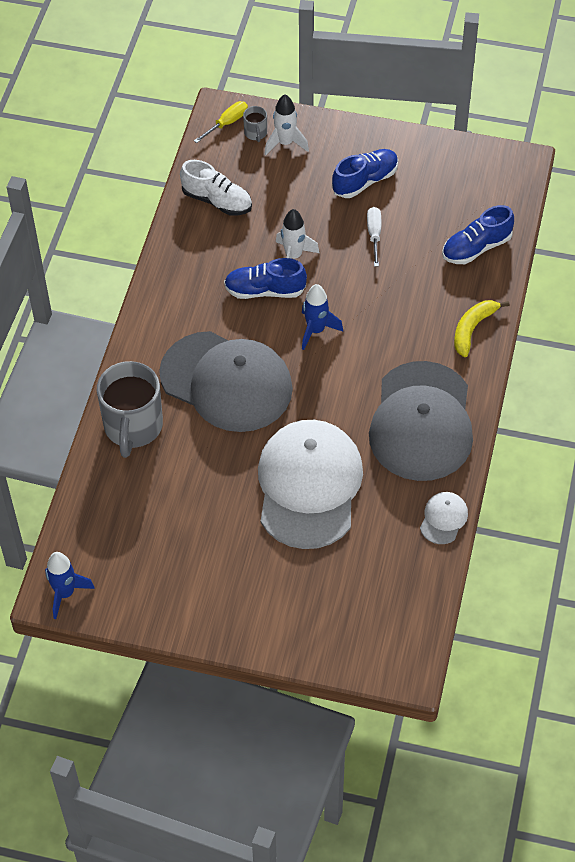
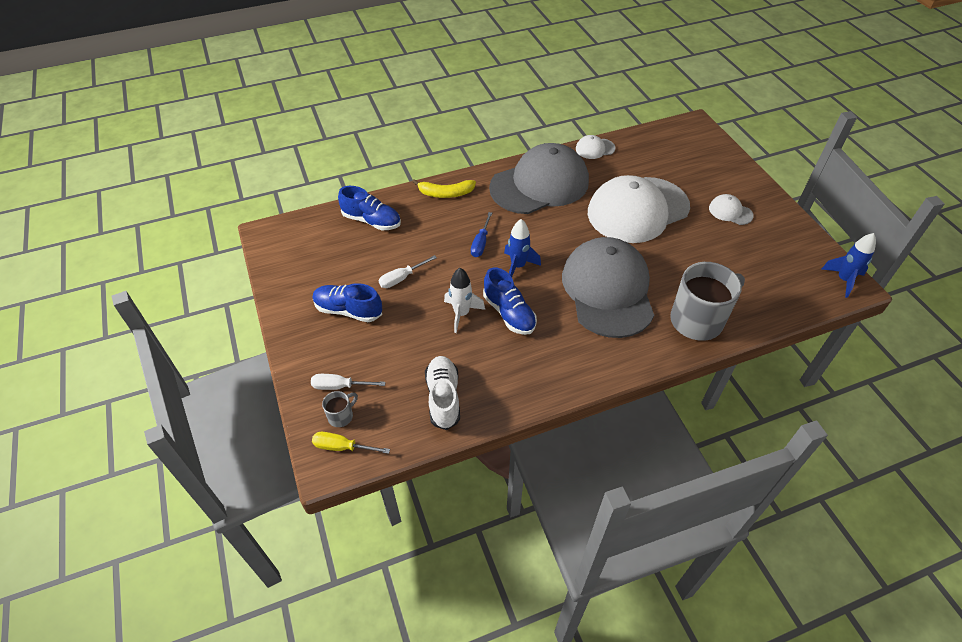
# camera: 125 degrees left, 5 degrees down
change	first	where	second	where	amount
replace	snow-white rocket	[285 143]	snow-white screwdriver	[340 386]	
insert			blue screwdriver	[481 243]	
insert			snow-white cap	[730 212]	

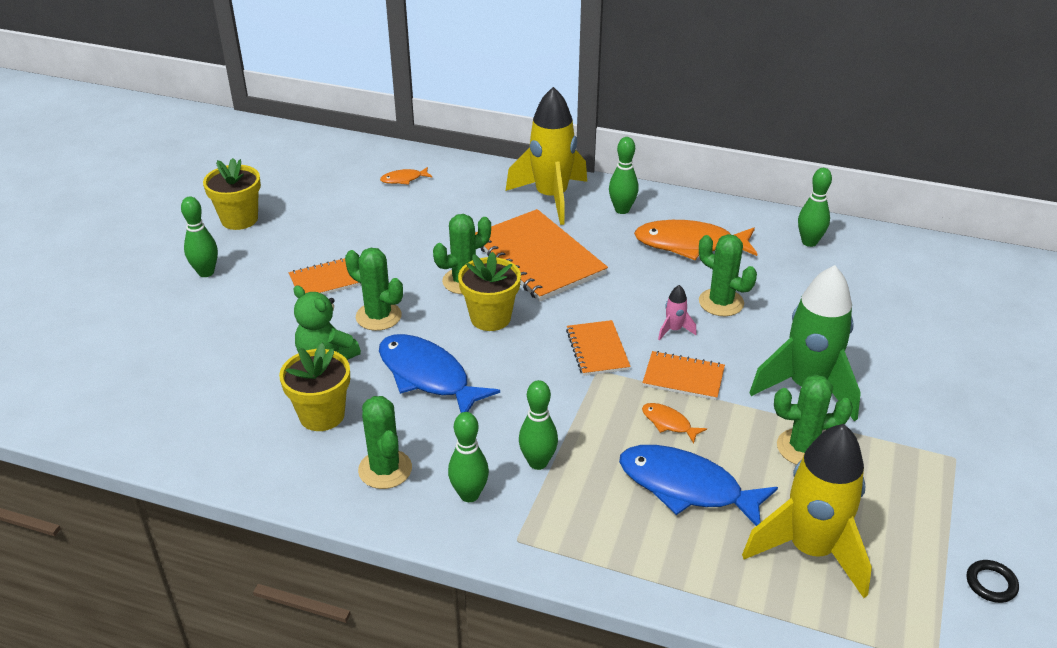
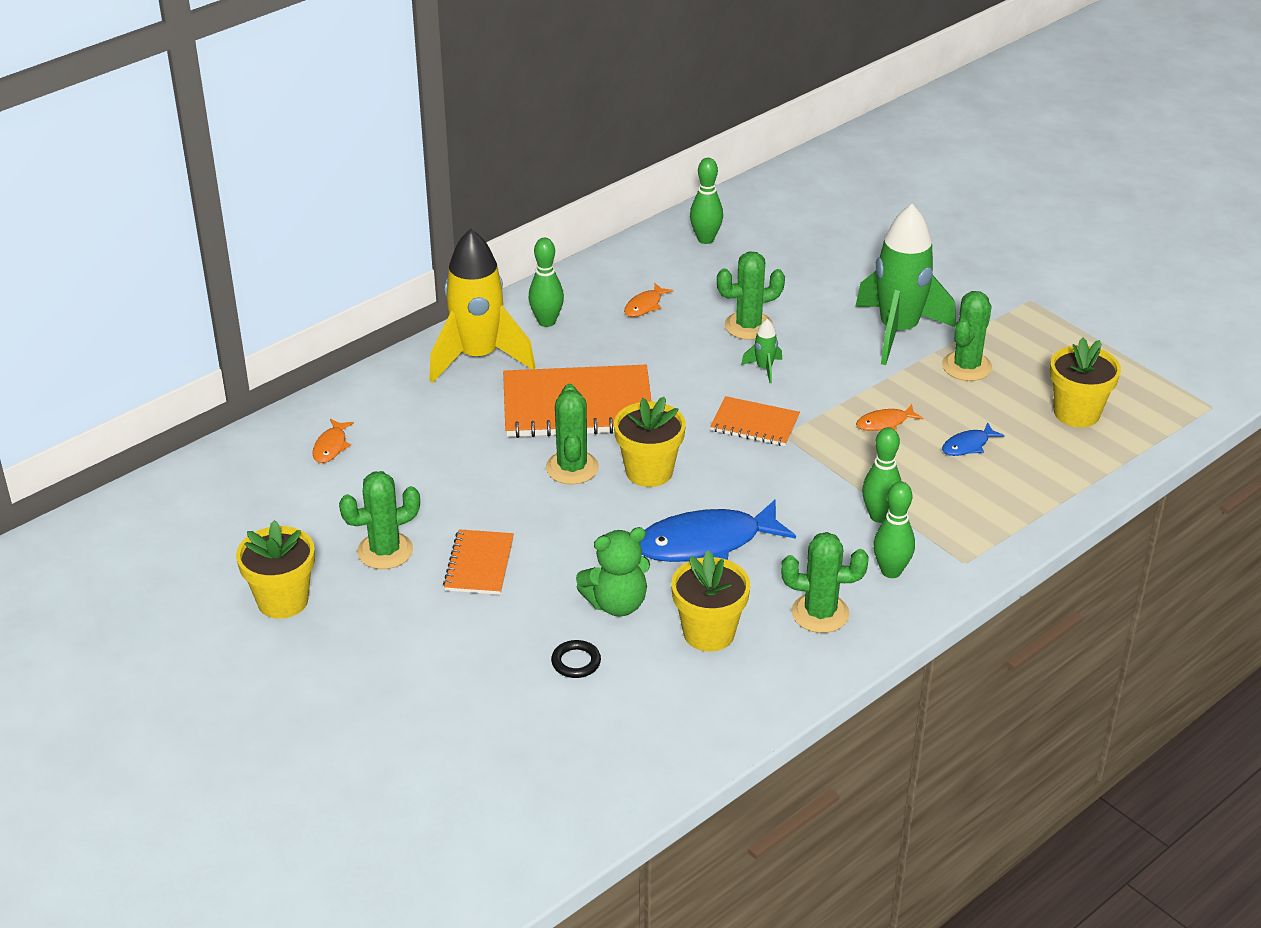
# camera: 60 degrees left, 0 degrees up
change	first	where	second	where	amount
delete	leaf-green bowling pin	[206 272]			
move	leaf-green prickly plant	[378 316]		[385 551]	
resize	blue toy fish	[686 487]		[968 445]	x0.46
resize	bright orange toy fish	[690 244]		[645 306]	x0.46
delete	bright orange notebook	[683 377]			
recolor	rose-pink rocket	[674 330]	leaf-green rocket	[764 368]	
replace	bright yellow rocket	[811 550]	bright yellow flower pot	[1076 413]	
move	jet-black hoop	[991 584]		[576 662]	

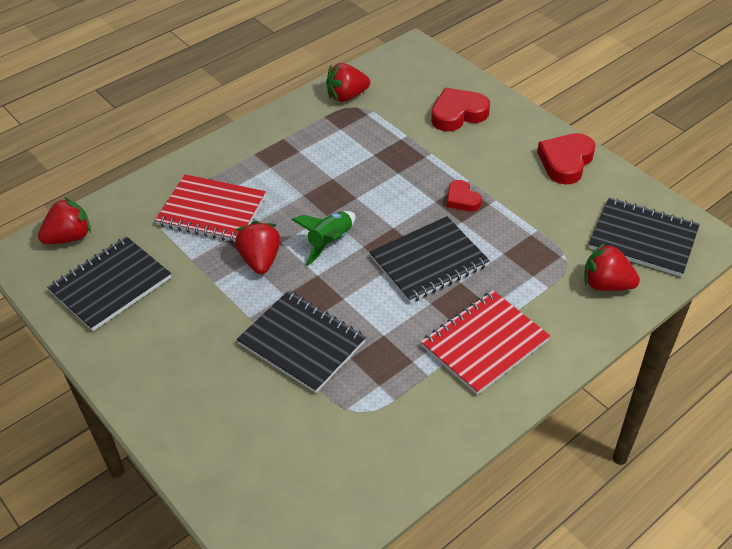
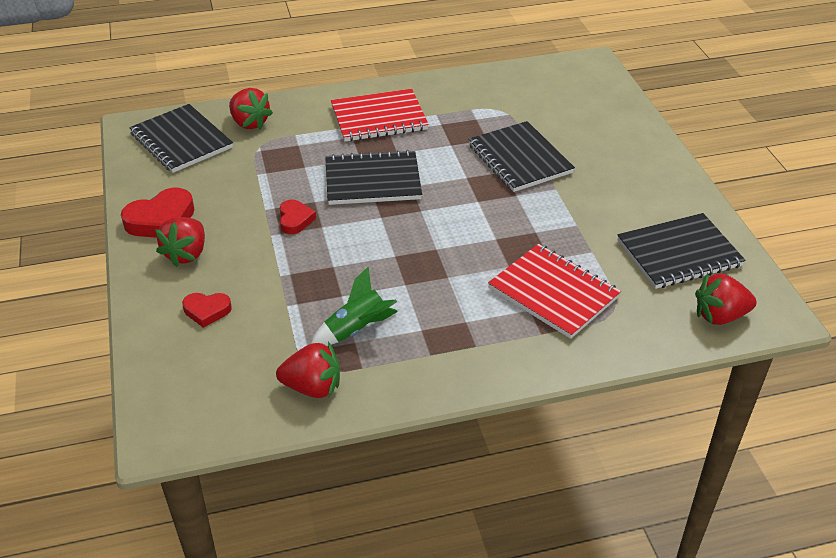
# camera: 155 degrees left, 5 degrees down
change	first	where	second	where	amount
move	scarlet toy strawberry	[260 260]		[186 254]	
move	leaf-green rocket	[330 242]		[356 330]	
resize	scarlet heart	[458 114]		[207 311]	x0.60

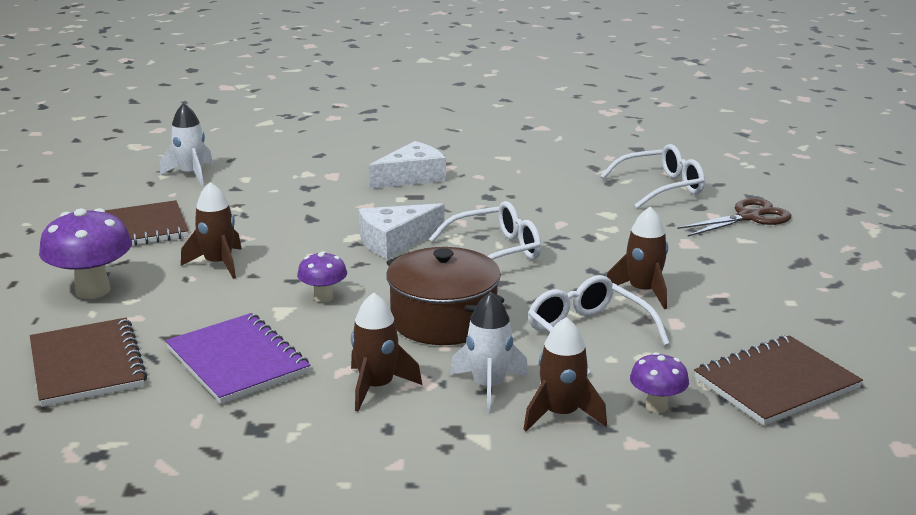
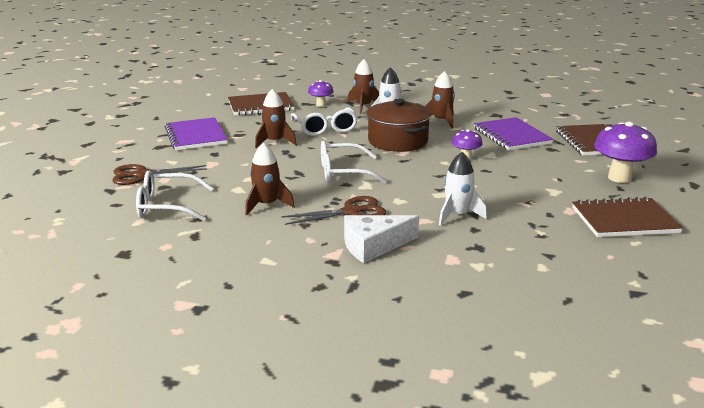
# camera: 165 degrees left, 0 degrees up
change	first	where	second	where	amount
move	snow-white rocket	[191 174]		[457 215]	
move	dark brown rocket	[218 264]		[267 205]	
delete	snow-white piece of cheese	[395 241]			
insert			purple notebook	[196 136]	
insert			dark brown pair of scissors	[351 212]	

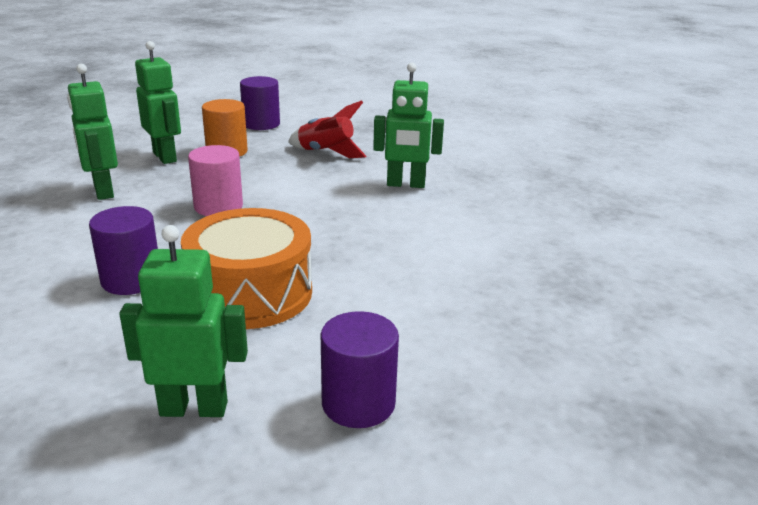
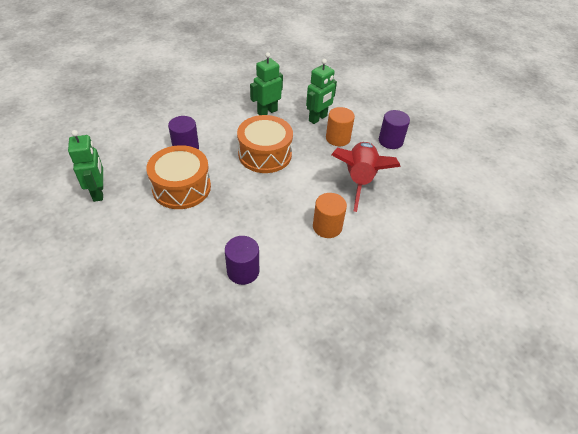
# camera: 75 degrees right, 20 degrees up
change	first	where	second	where	amount
replace	rose-pink cylinder shape	[218 206]	bright orange drum	[265 154]	
resize	scarlet rocket	[326 153]		[359 180]	x1.60
move	purple cylinder shape	[358 403]		[243 271]	
replace	leaf-green robot	[405 184]	bright orange cylinder shape	[327 227]	

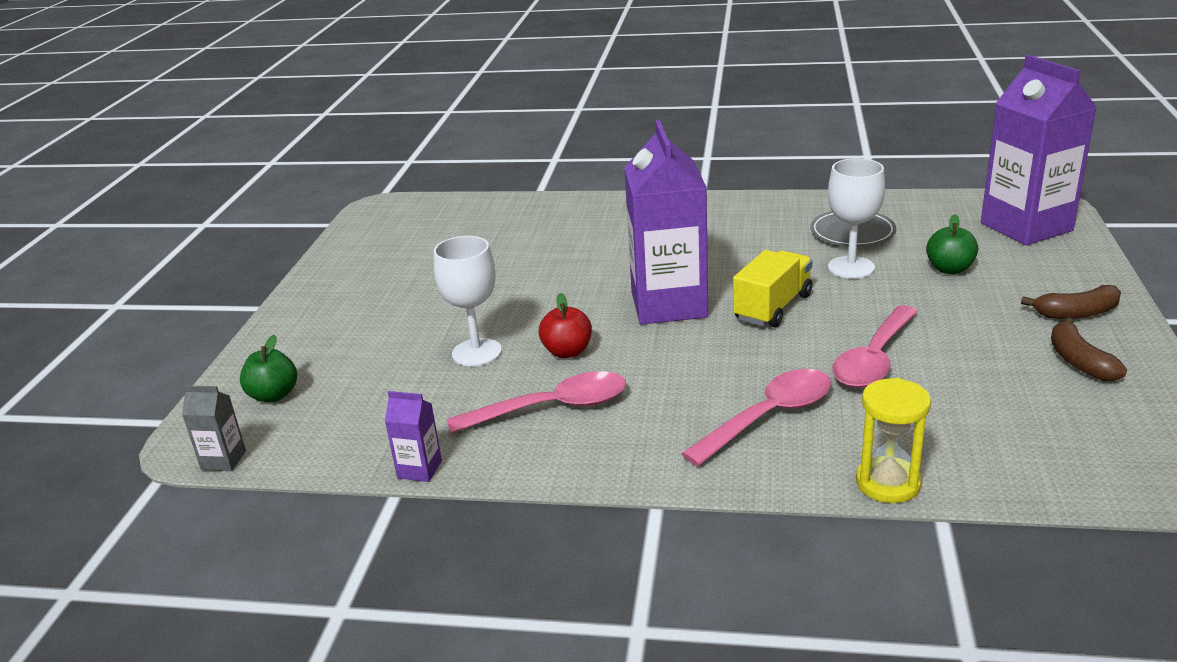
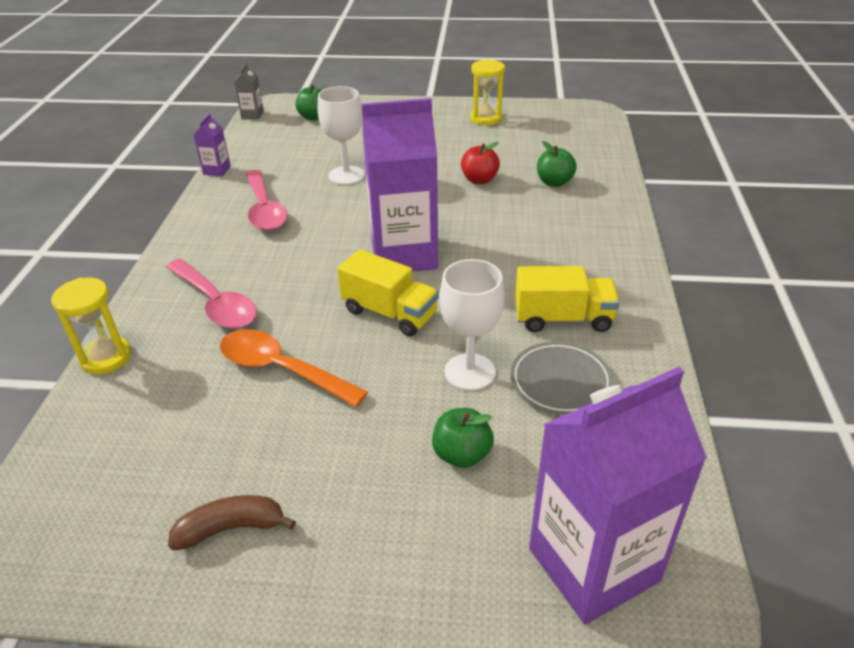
# camera: 85 degrees right, 10 degrees up
change	first	where	second	where	amount
move	scarlet apple	[567 352]		[479 180]	
recolor	rose-pink tablespoon	[874 359]	bright orange tablespoon	[281 369]	
delete	dark brown toy banana	[1076 313]			
insert			bright yellow sandglass	[486 118]	
insert			bright yellow truck	[563 319]	
insert			leaf-green apple	[554 182]	

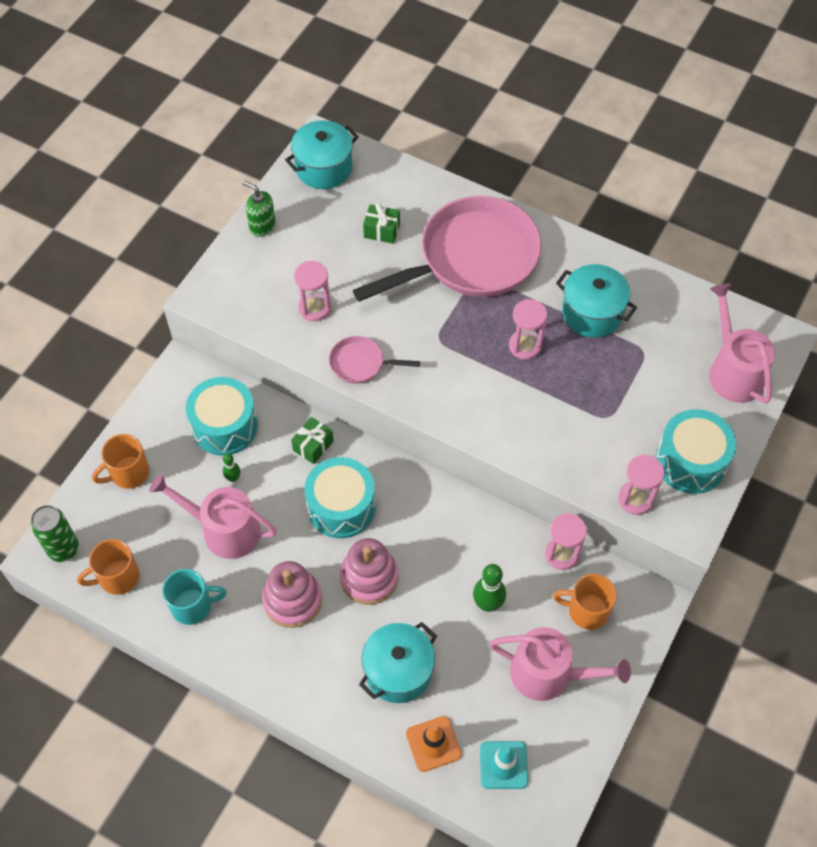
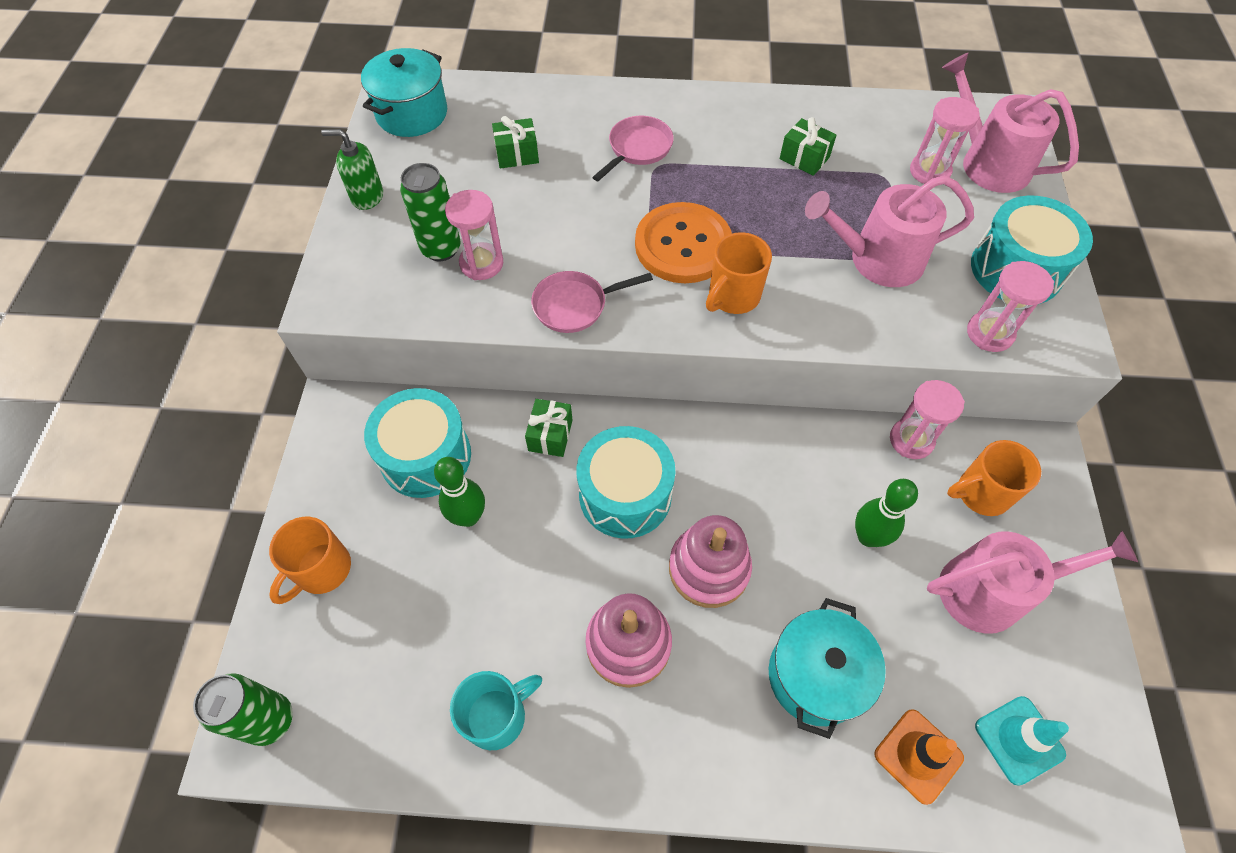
# camera: 25 degrees left, 0 degrees up
change	first	where	second	where	amount
move	bright orange tea mug	[117 577]		[733 296]	
move	rose-pink watering pot	[224 530]		[877 260]	
resize	leaf-green bowling pin	[233 478]		[468 517]	x1.76
resize	rose-pink skillet	[471 258]		[638 149]	x0.43
move	rose-pink sandglass	[525 346]		[929 171]	
replace	aqua stockpot	[592 313]	leaf-green gift	[804 158]	
insert			leaf-green tin	[441 249]	
insert			bright orange sewing button	[683 245]	

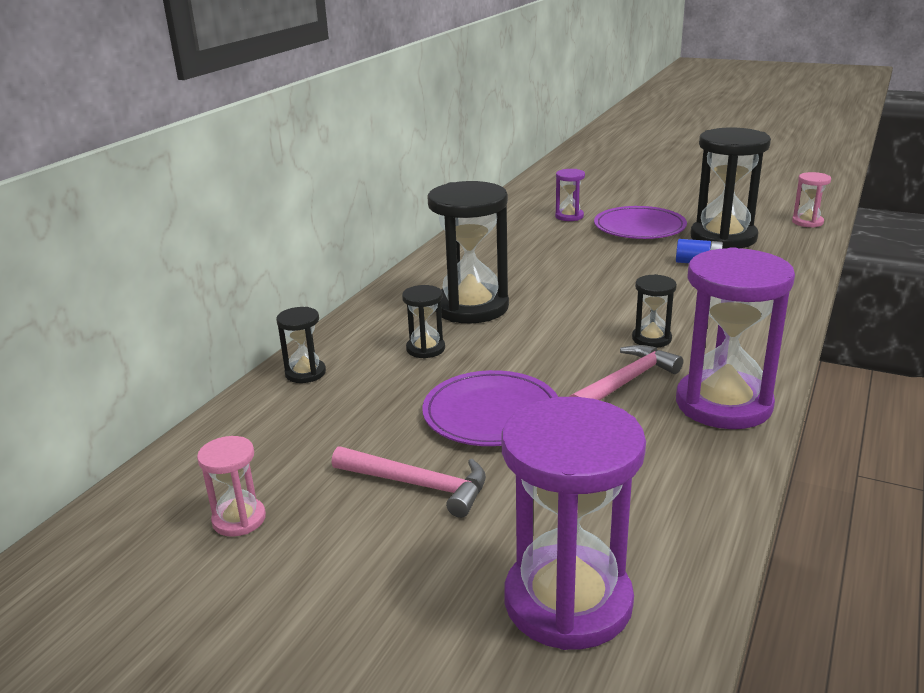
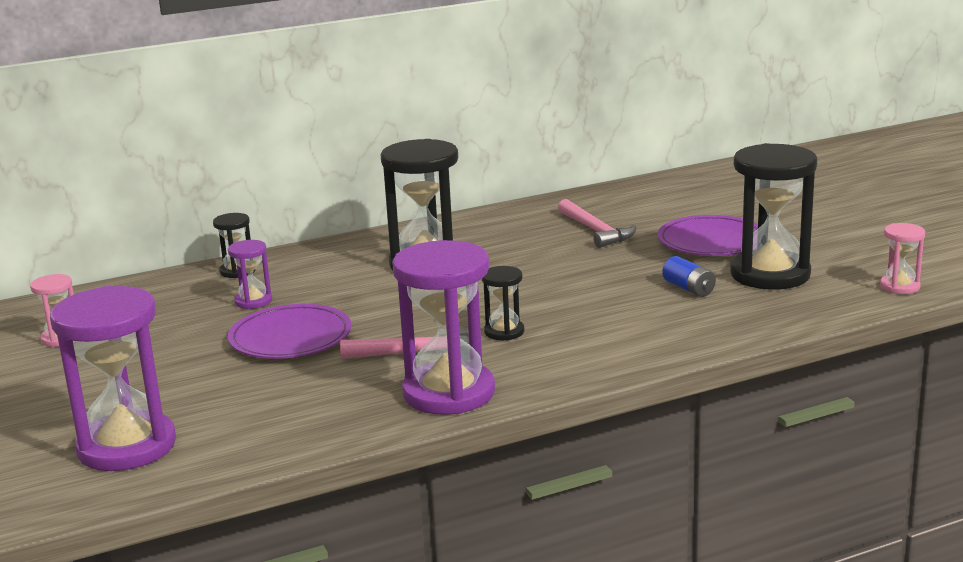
# camera: 40 degrees right, 5 degrees down
change	first	where	second	where	amount
move	rose-pink carpenter's hammer	[418 485]		[595 231]	
delete	jet-black sandglass	[425 349]			
move	purple sandglass	[569 216]		[253 301]	

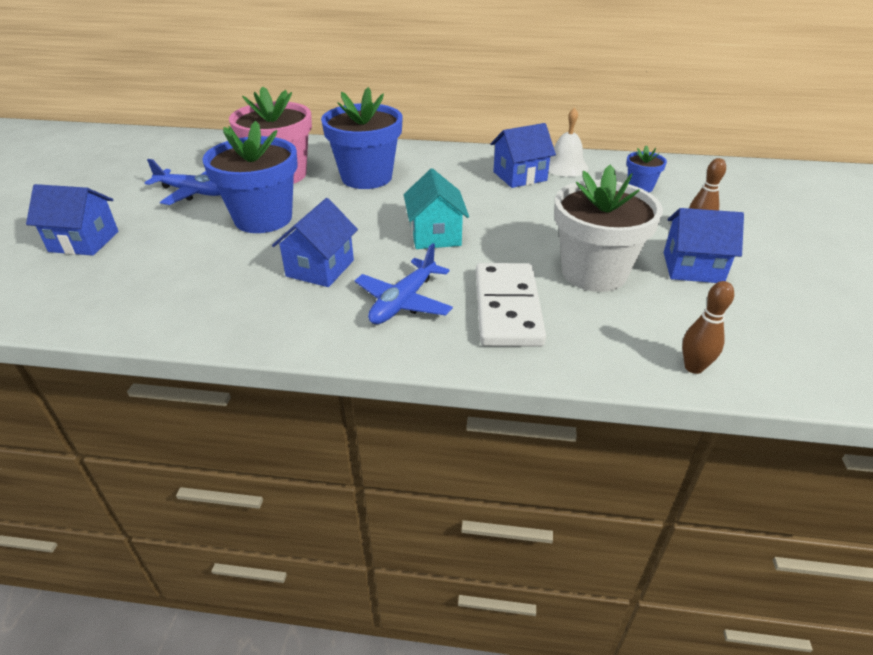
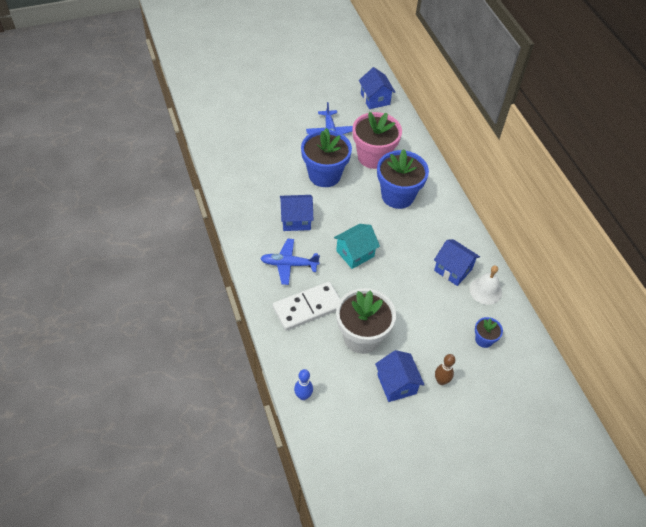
# camera: 60 degrees right, 15 degrees up
change	first	where	second	where	amount
move	blue house	[84 241]		[375 99]	
recolor	dark brown bowling pin	[693 367]	blue bowling pin	[303 396]	

